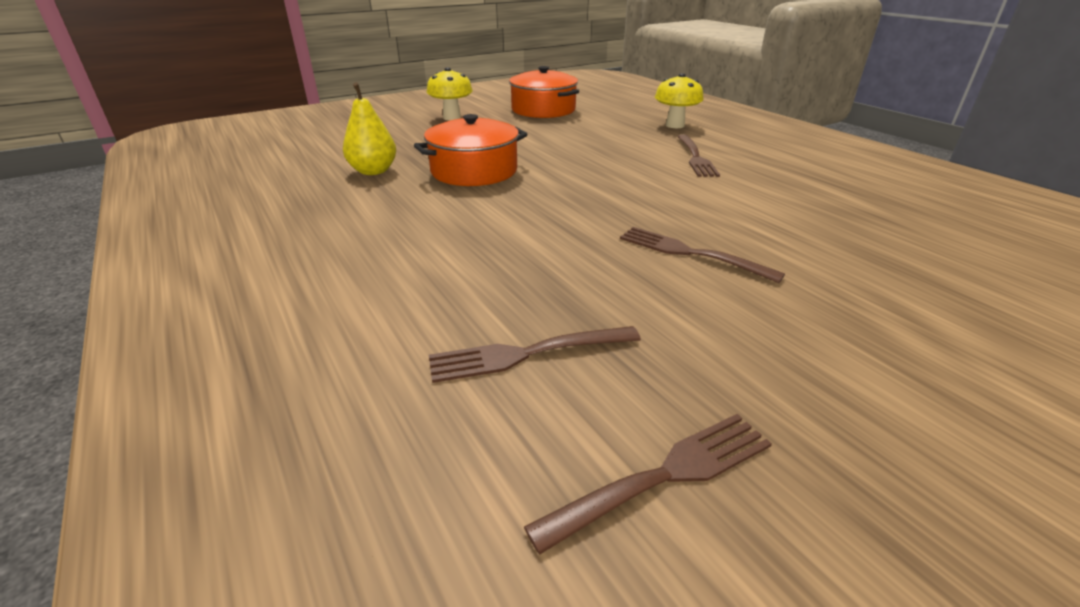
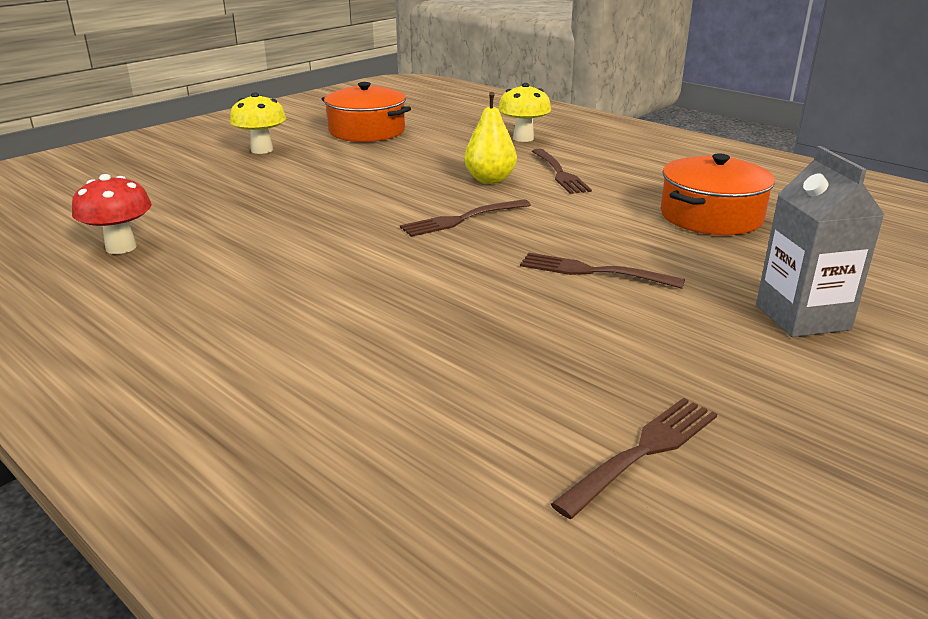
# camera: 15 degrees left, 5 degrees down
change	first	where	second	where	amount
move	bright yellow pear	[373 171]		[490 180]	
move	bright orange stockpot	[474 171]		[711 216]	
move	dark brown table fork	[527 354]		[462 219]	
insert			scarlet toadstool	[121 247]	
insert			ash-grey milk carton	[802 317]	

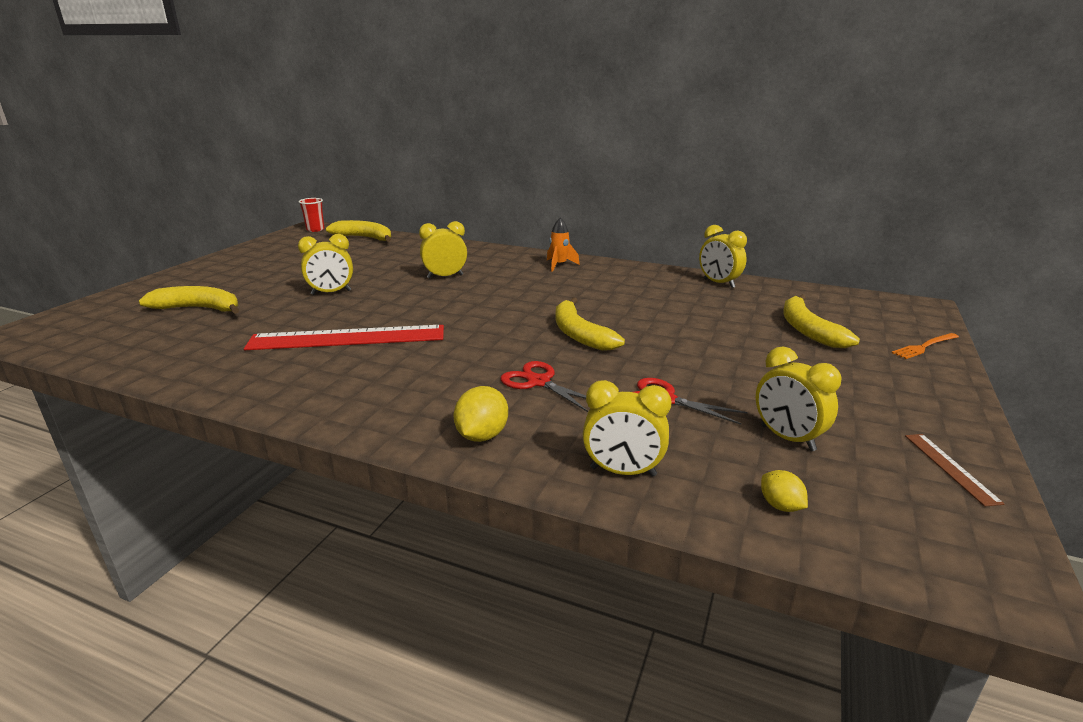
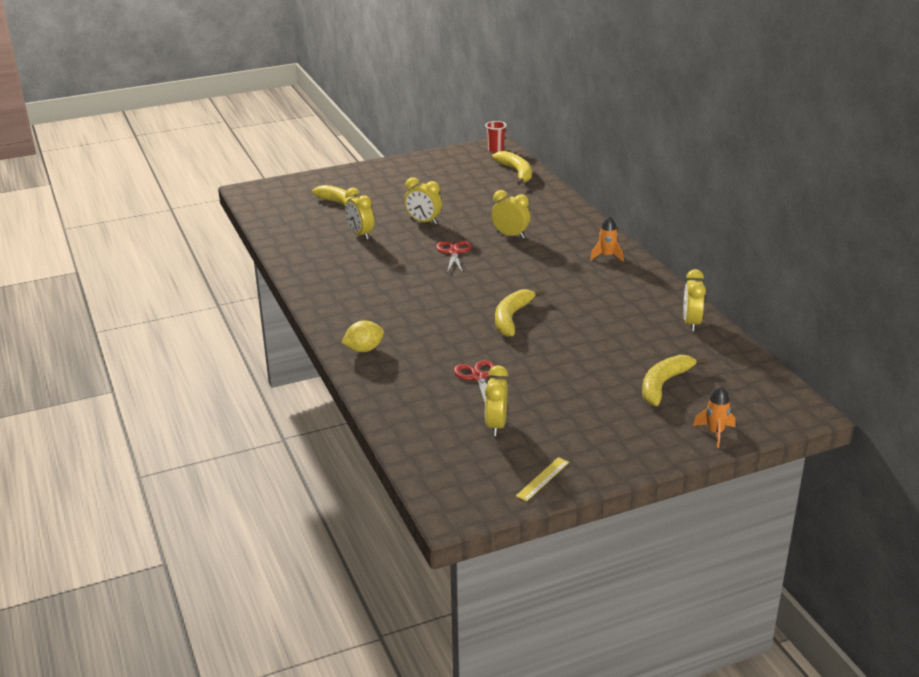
# camera: 45 degrees right, 5 degrees up
change	first	where	second	where	amount
delete	scarlet measuring stick	[347 338]			
move	scarlet pair of scissors	[538 382]		[454 252]	
move	bright yellow bedside clock	[623 472]		[360 234]	
delete	bright yellow toy lemon	[780 506]			
replace	bright orange table fork	[924 346]	bright orange rocket	[715 433]	
recolor	dark brown measuring stick	[950 467]	bright yellow measuring stick	[542 479]	

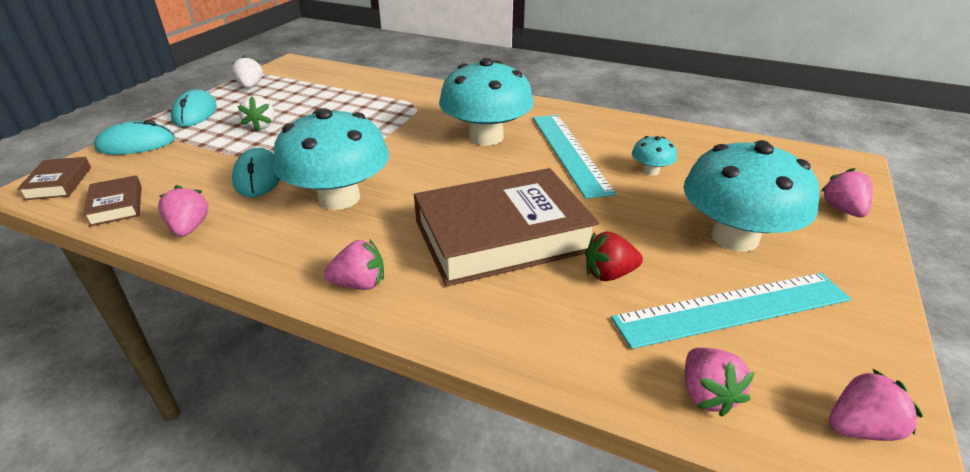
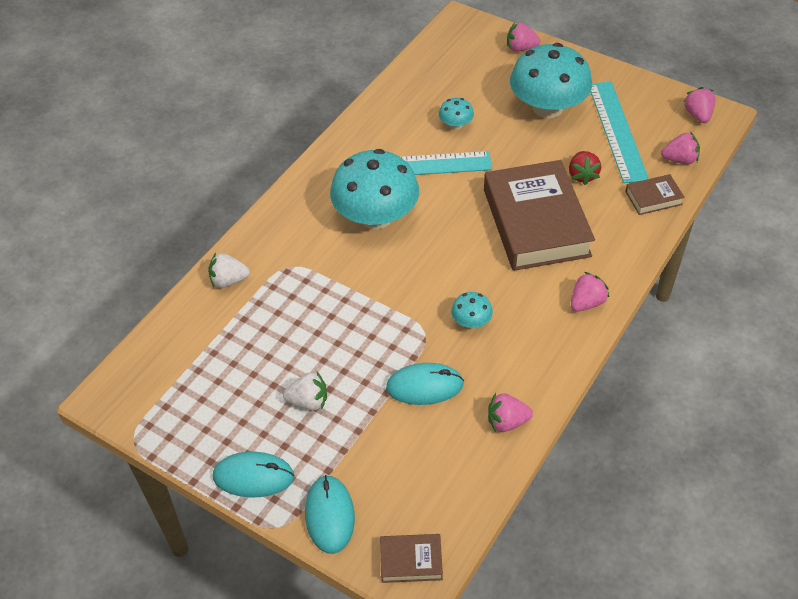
# camera: 80 degrees left, 15 degrees up
change	first	where	second	where	amount
move	dark brown hardback	[116 205]		[653 198]	
move	snow-white toy strawberry	[250 86]		[229 280]	
resize	aqua toadstool	[339 198]		[471 321]	x0.43
rotate	rose-pink toy strawberry	[359 284]		[586 303]	45 degrees clockwise

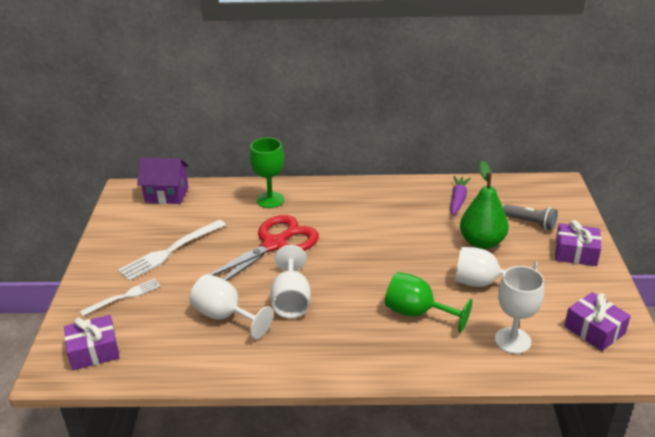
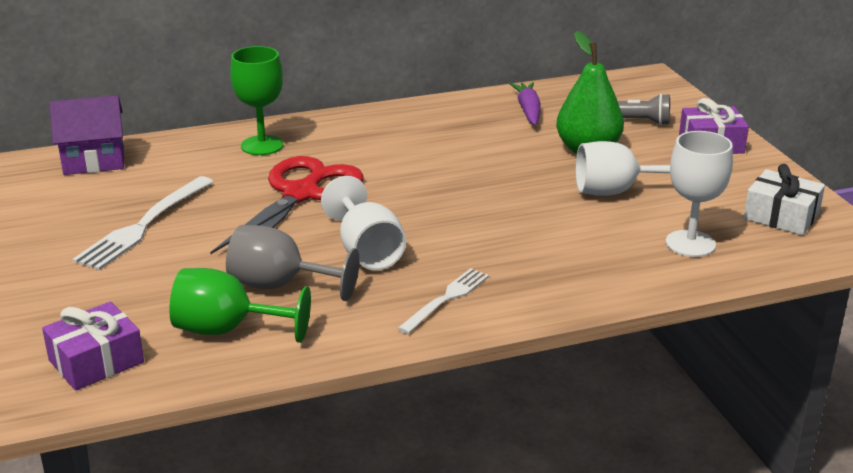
# camera: 20 degrees left, 5 degrees down
change	first	where	second	where	amount
move	snow-white table fork	[124 296]		[447 298]	
recolor	snow-white chalice	[225 316]	ash-grey chalice	[279 285]	
move	leaf-green chalice	[417 313]		[227 330]	
recolor	purple gift	[594 330]	snow-white gift	[781 216]	

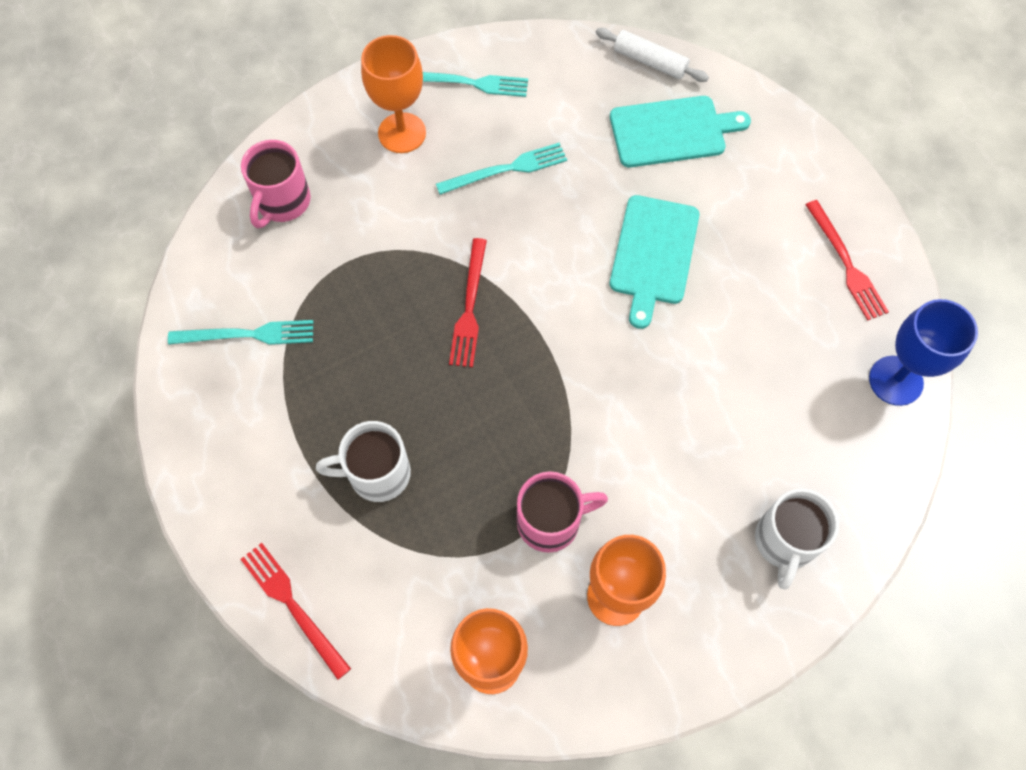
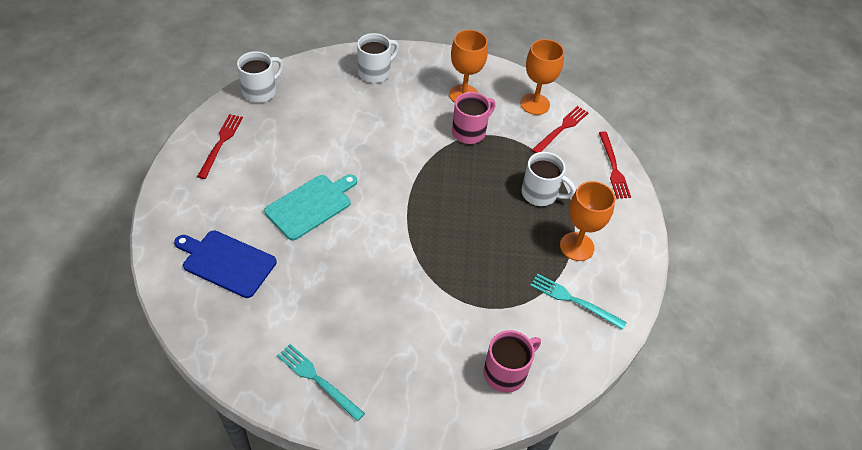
# camera: 150 degrees left, 15 degrees down
change	first	where	second	where	amount
move	bright orange chalice	[402 133]		[577 246]	
delete	aqua table fork	[506 169]			
move	scarlet table fork	[469 307]		[561 129]	
rotate	rose-pink tea mug	[551 521]		[470 132]	120 degrees clockwise
delete	snow-white rolling pin	[650 62]			
recolor	aqua chopping board	[672 131]	blue chopping board	[226 262]	
replace	blue chalice	[895 380]	snow-white tea mug	[261 91]	

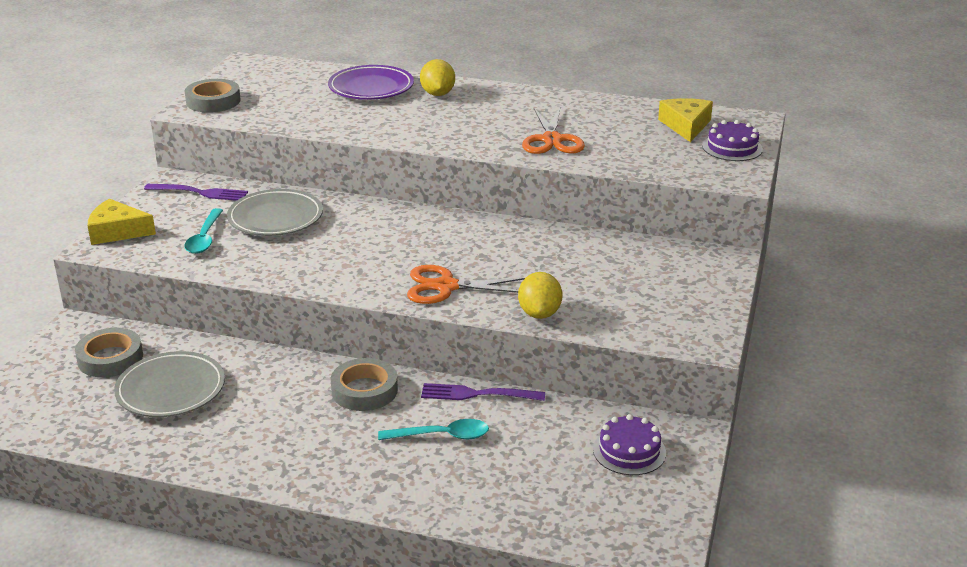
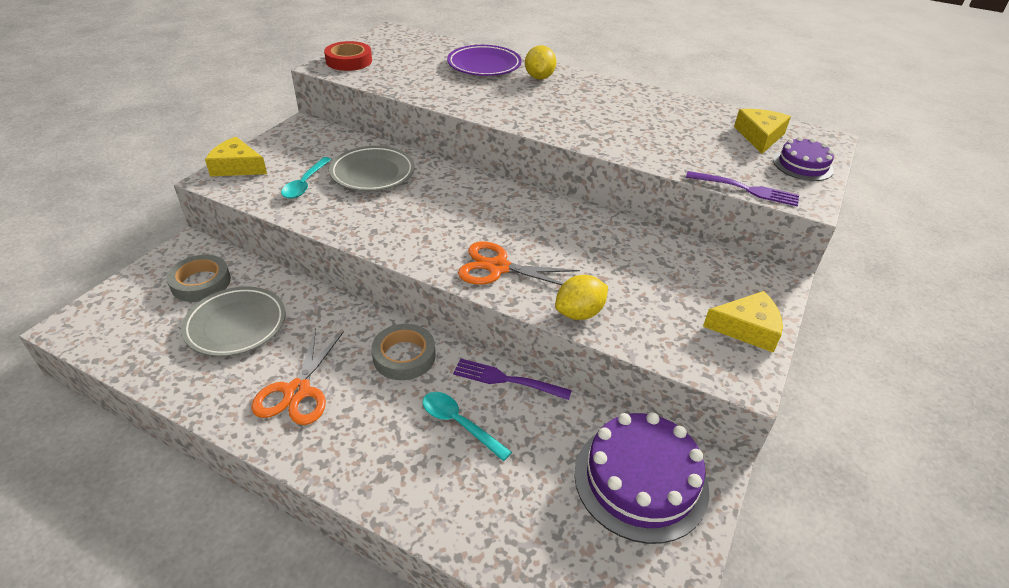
# camera: 10 degrees right, 10 degrees up
change	first	where	second	where	amount
move	purple table fork	[200 193]		[746 189]	
recolor	ash-grey roll of tape	[213 101]	scarlet roll of tape	[349 61]	
rotate	aqua tablespoon	[441 436]		[459 424]	150 degrees counterclockwise
rotate	bright yellow toy lemon	[539 313]		[579 313]	45 degrees clockwise
move	bright orange pair of scissors	[552 140]		[297 391]	
resize	purple cake	[629 451]		[641 480]	x1.77
insert			bright yellow piece of cheese	[747 328]	

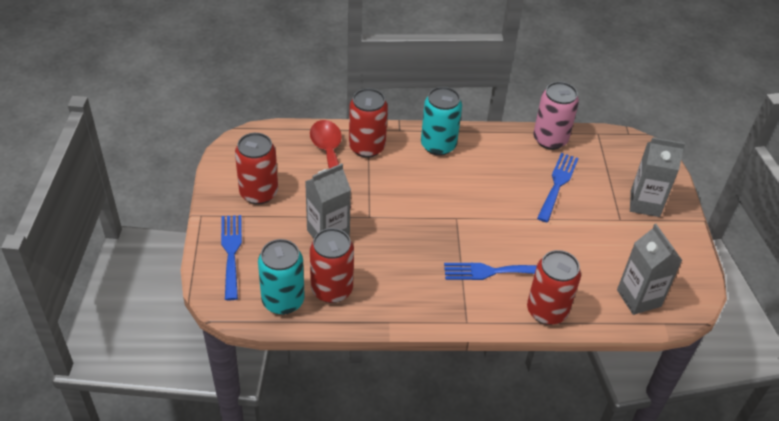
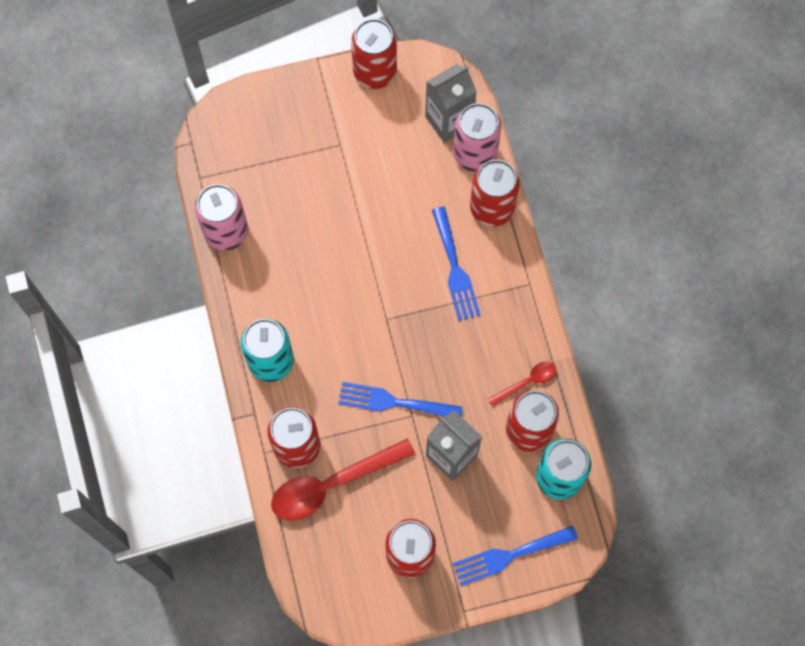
# camera: 100 degrees left, 25 degrees up
change	first	where	second	where	amount
move	blue table fork	[558 184]		[393 402]	
delete	ash-grey milk carton	[645 203]			
insert			scarlet tin	[375 72]	
insert			rose-pink tin	[475 154]	
insert			scarlet tablespoon	[527 382]	

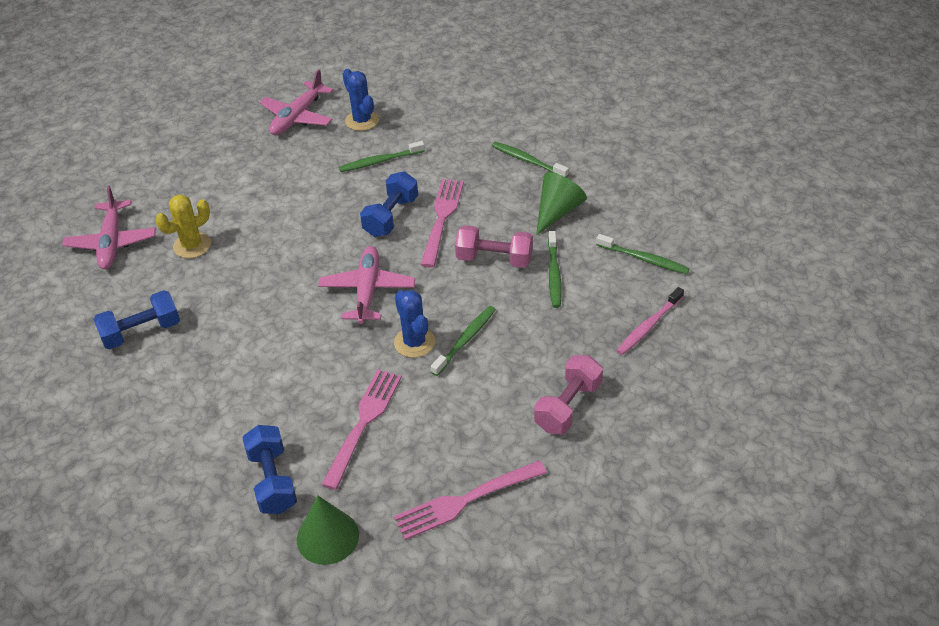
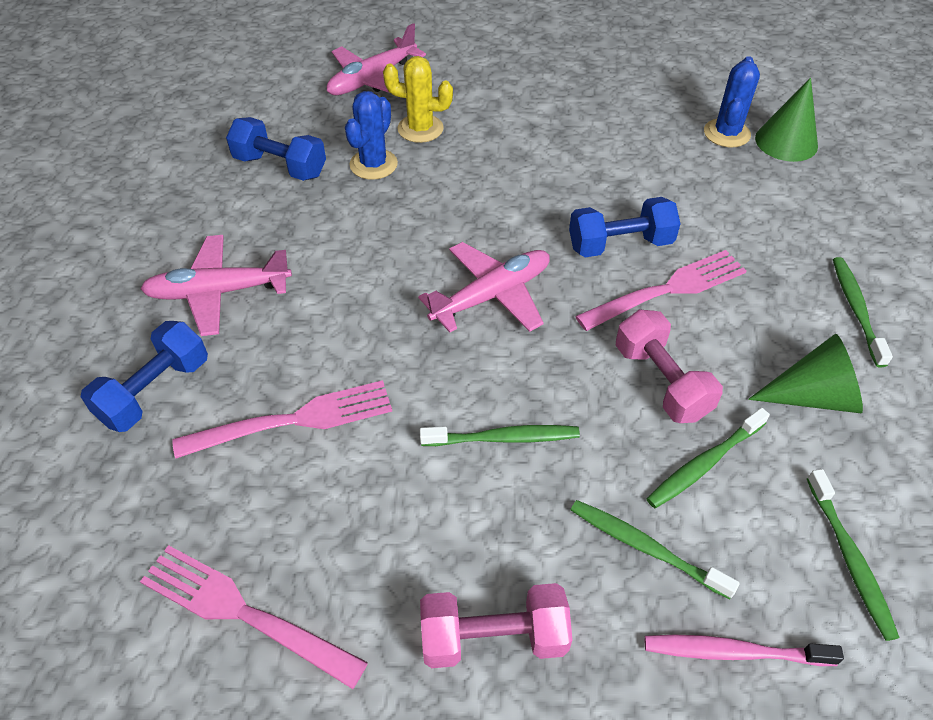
# camera: 50 degrees right, 5 degrees up
change	first	where	second	where	amount
move	rose-pink aeroplane	[297 117]		[218 292]	
move	leaf-green cone shape	[327 537]		[786 142]	
move	leaf-green dental brush	[380 161]		[646 548]	
move	blue prickly plant	[414 342]		[373 164]	

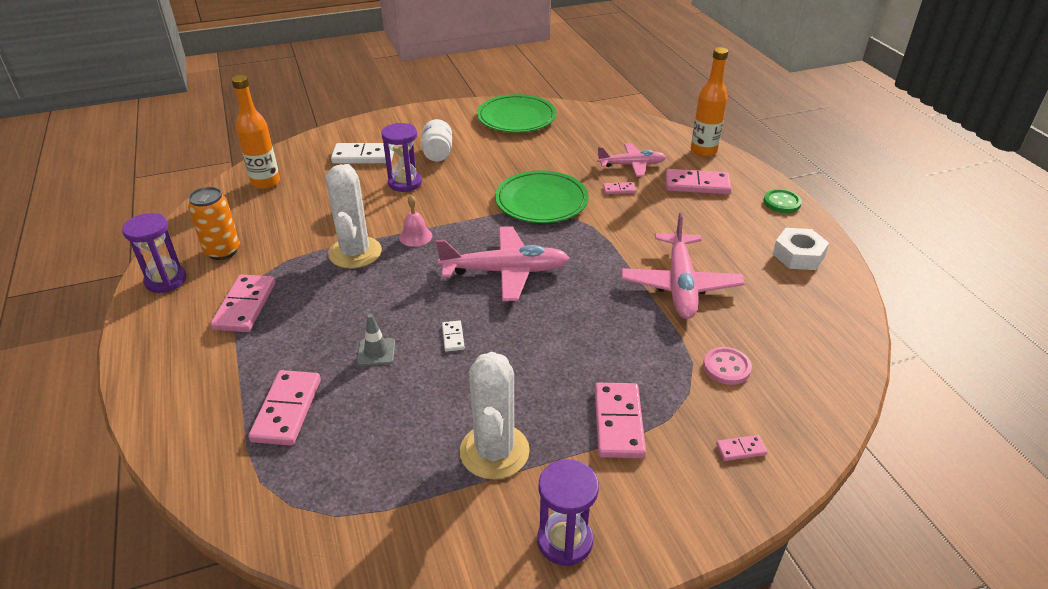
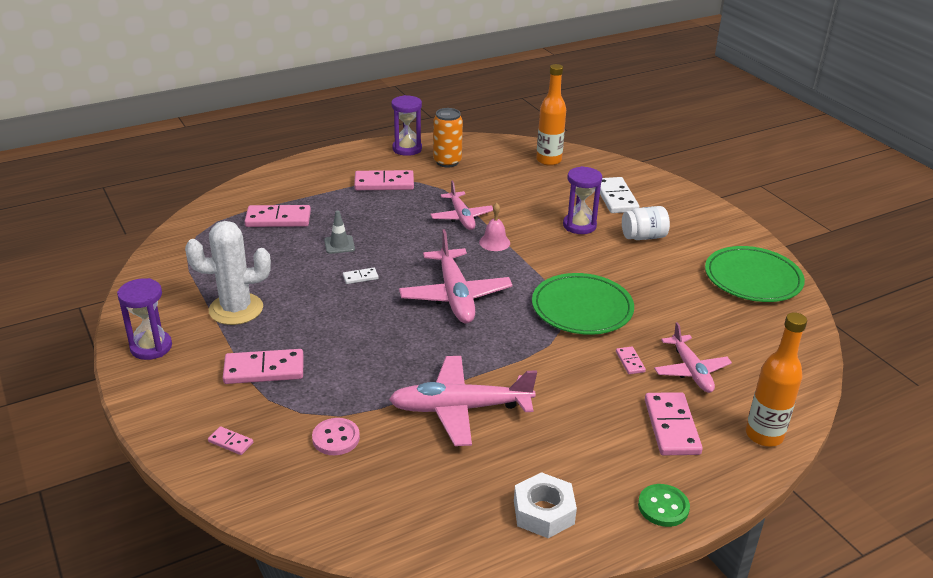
# camera: 80 degrees right, 5 degrees down
change	first	where	second	where	amount
replace	snow-white prickly plant	[355 253]	rose-pink aeroplane	[461 217]	
rotate	rose-pink domino piece	[740 449]		[230 442]	45 degrees counterclockwise

